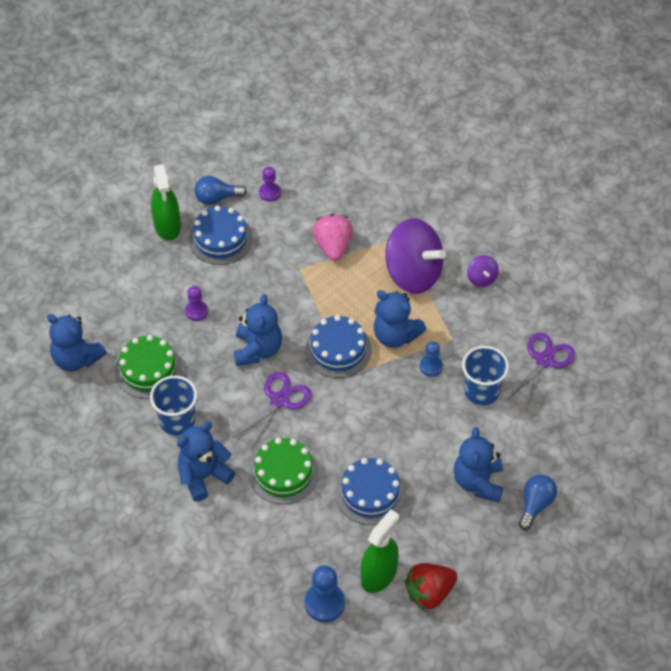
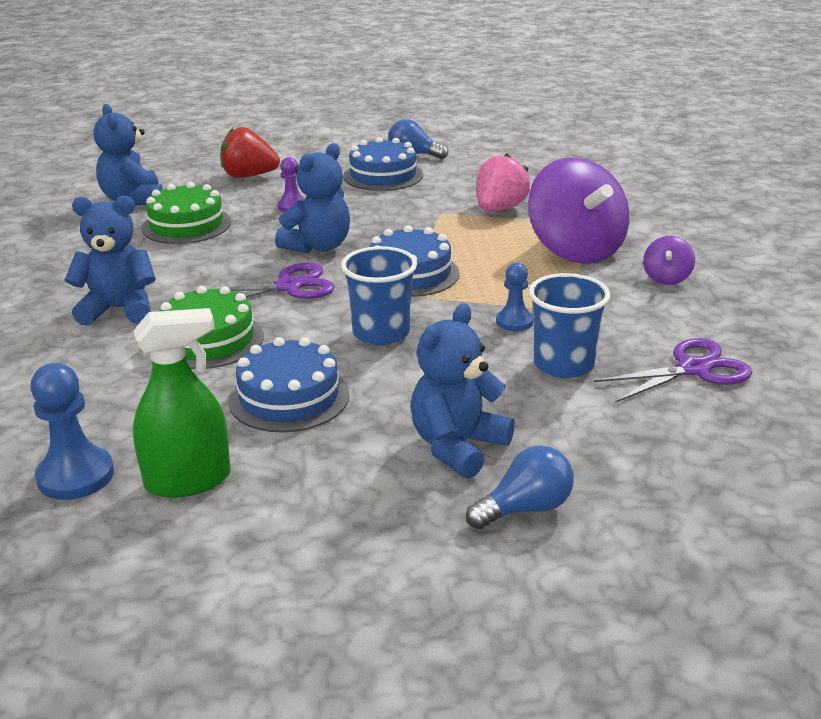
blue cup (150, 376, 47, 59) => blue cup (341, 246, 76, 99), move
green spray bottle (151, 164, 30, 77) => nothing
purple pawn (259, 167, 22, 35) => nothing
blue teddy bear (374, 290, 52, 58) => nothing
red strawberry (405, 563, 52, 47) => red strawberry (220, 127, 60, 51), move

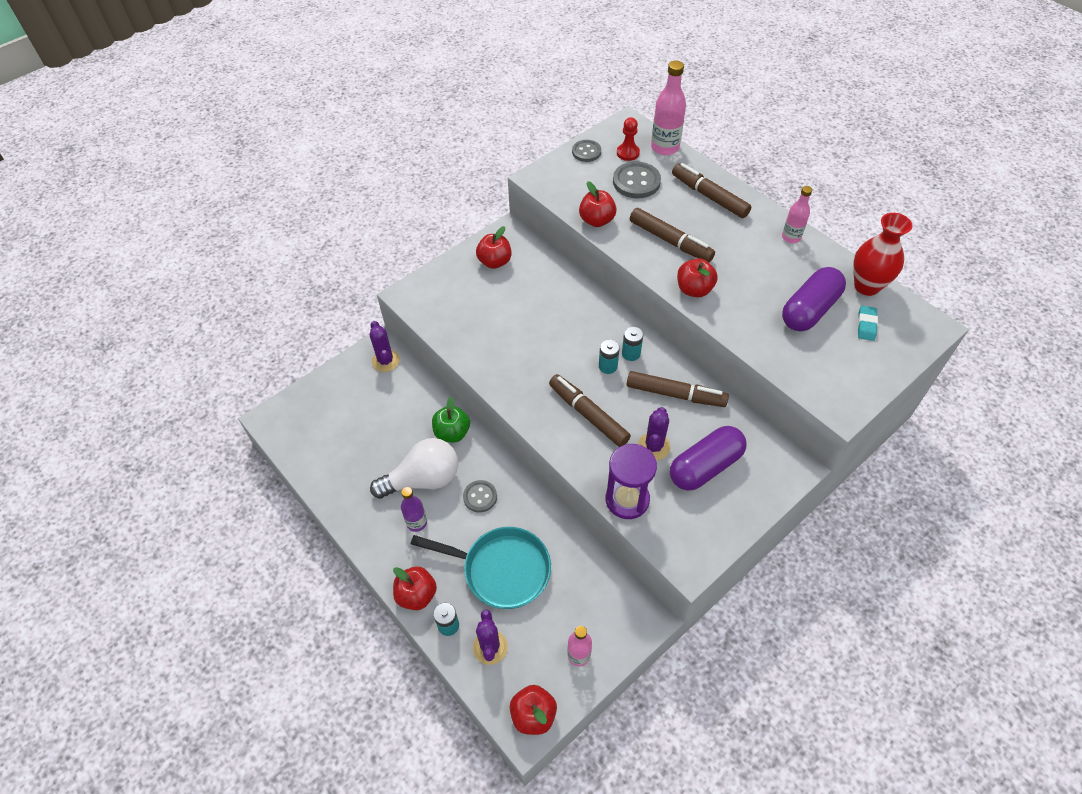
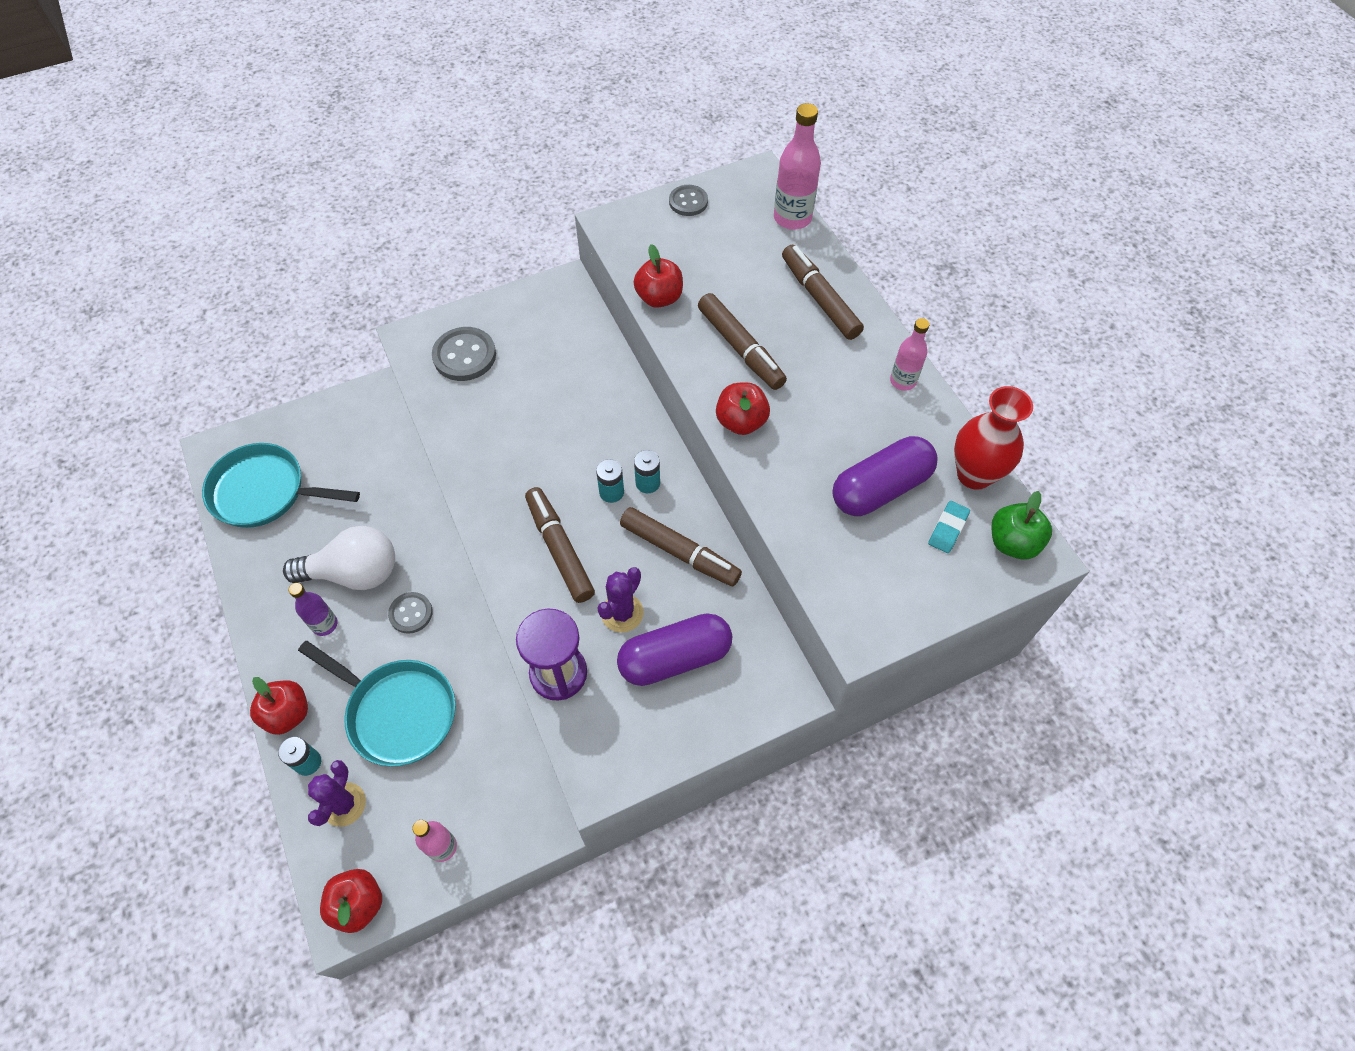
purple cactus (370, 321, 30, 51) => nothing
green apple (432, 396, 38, 47) => green apple (991, 491, 61, 69), move
red apple (476, 226, 35, 43) => nothing
grey button (613, 161, 48, 37) => grey button (432, 327, 64, 54), move
red pawn (617, 117, 23, 44) => nothing
nothing => turquoise pan (202, 443, 158, 85)

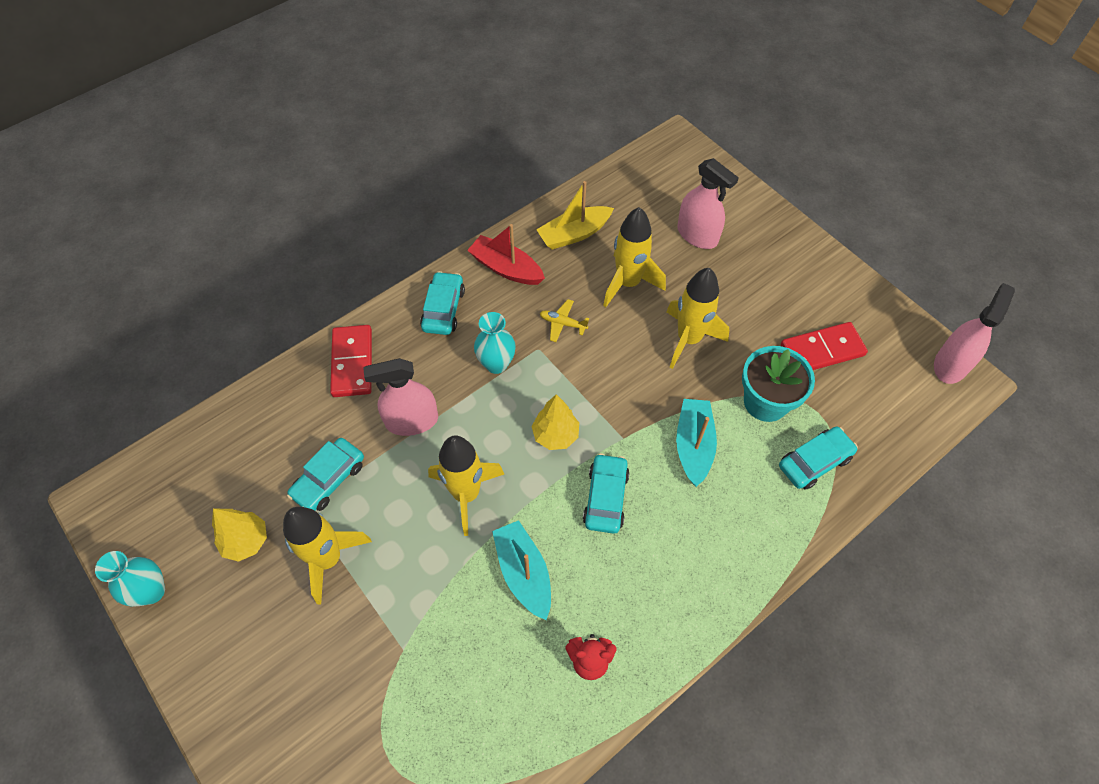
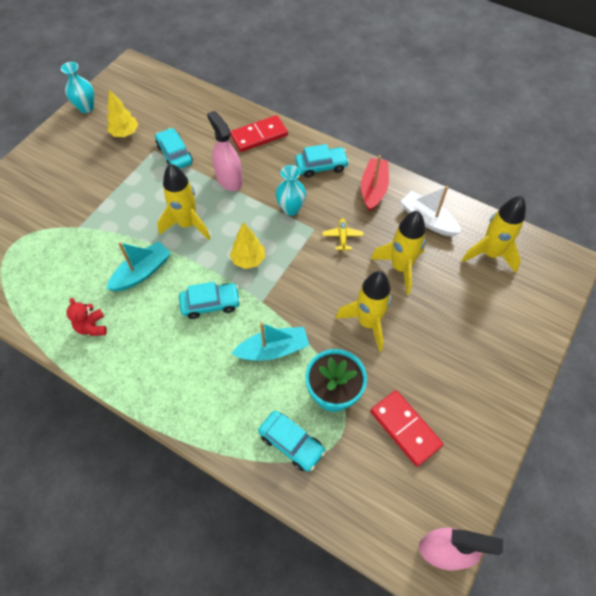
yellow rocket (283, 507, 89, 98) => yellow rocket (462, 196, 64, 77), move
turquoise car (287, 438, 77, 73) => turquoise car (155, 128, 38, 41), 45 degrees clockwise
yellow boat (536, 181, 78, 68) => white boat (400, 186, 61, 51)
pink spray bottle (677, 158, 62, 91) => nothing

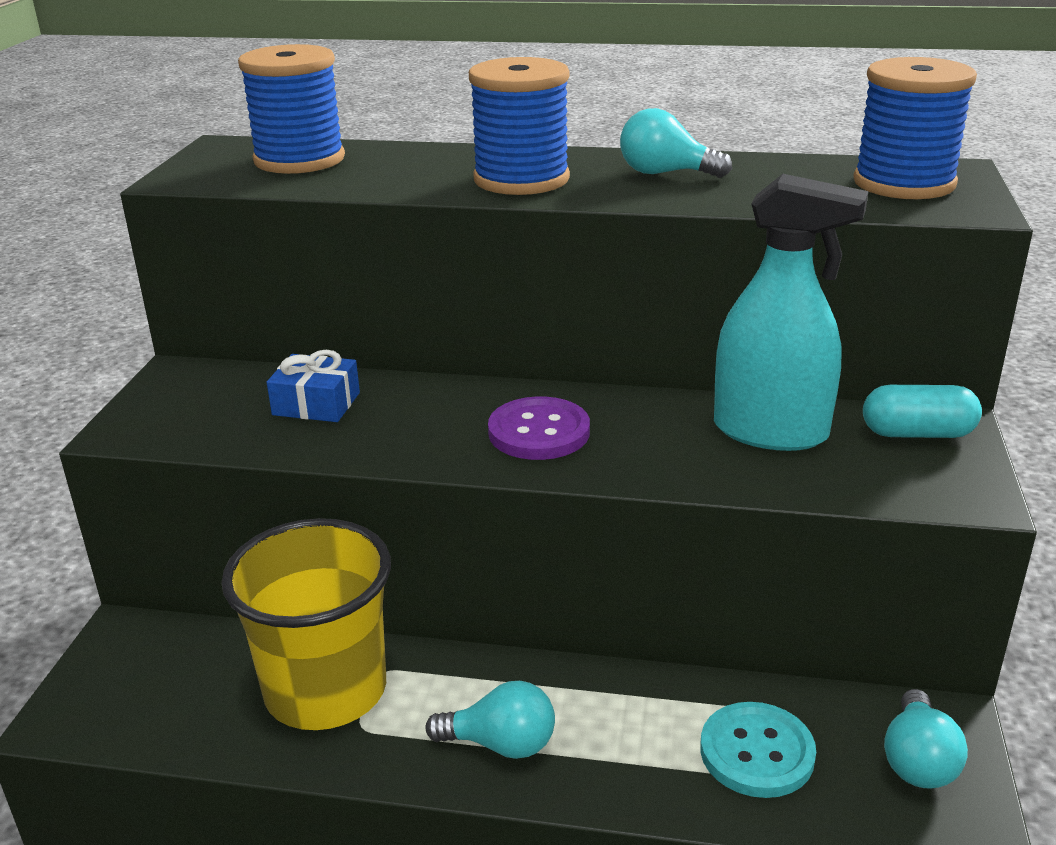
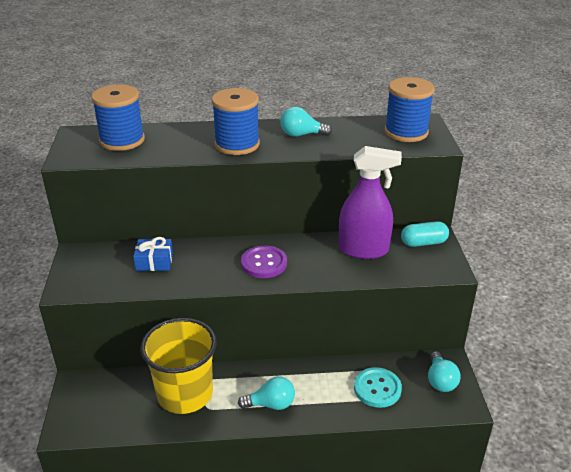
turquoise spray bottle (714, 174, 154, 277) => purple spray bottle (339, 146, 63, 113)

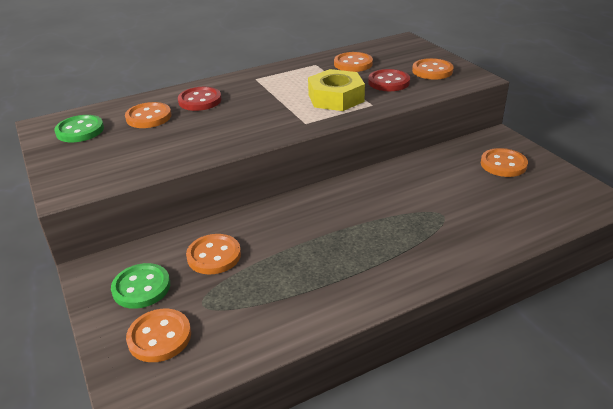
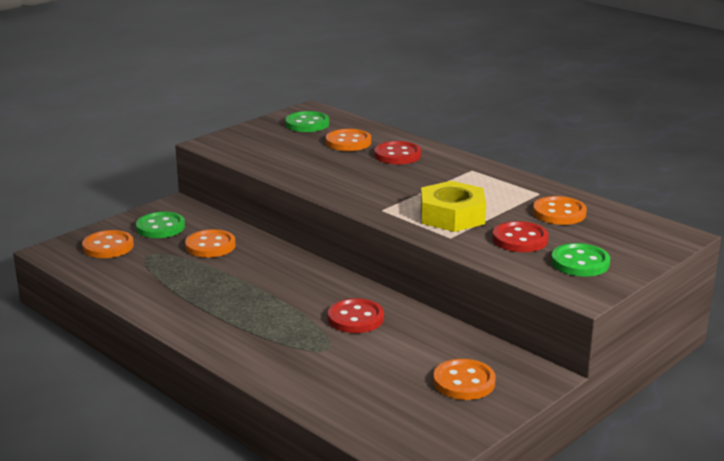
orange button (412, 58, 42, 22) => green button (551, 243, 59, 34)
nothing => red button (328, 298, 56, 35)

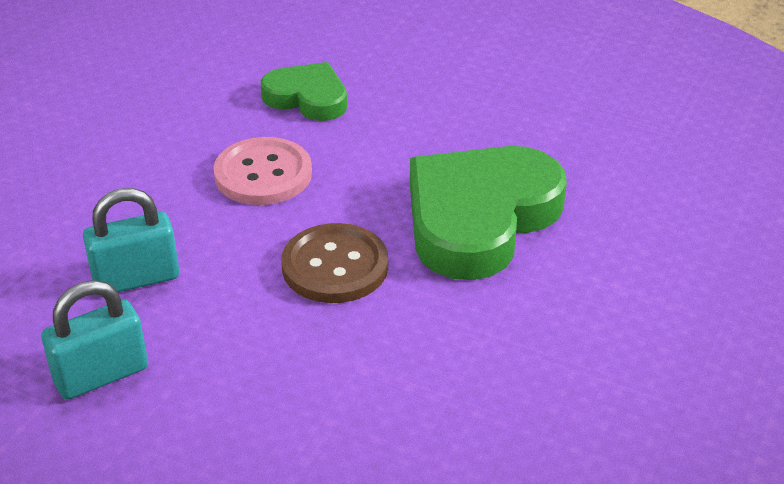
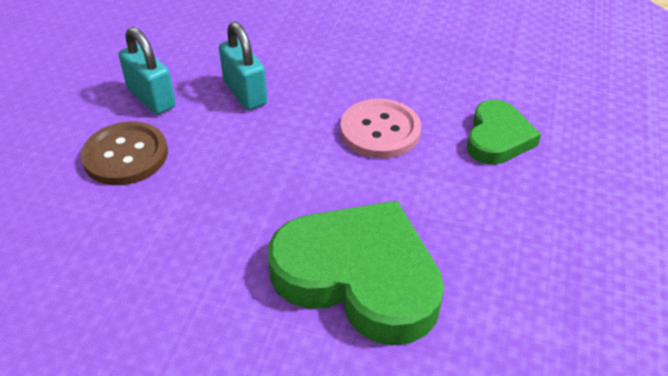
brown button (281, 223, 107, 80) => brown button (81, 122, 87, 63), move

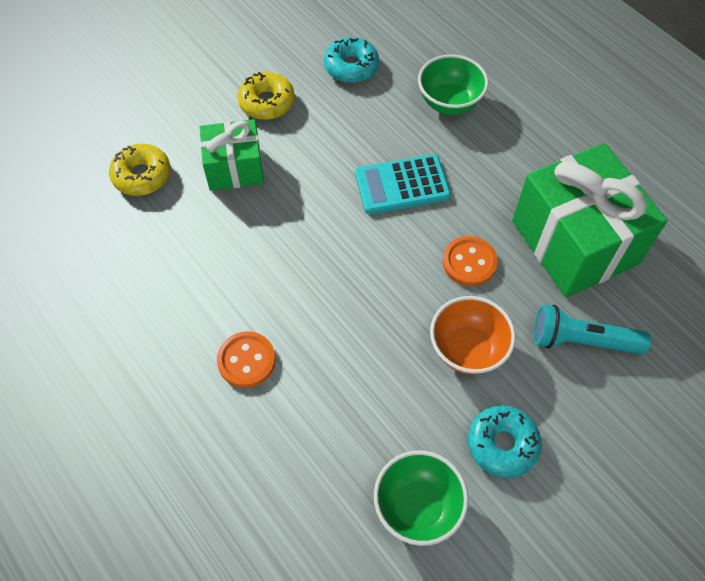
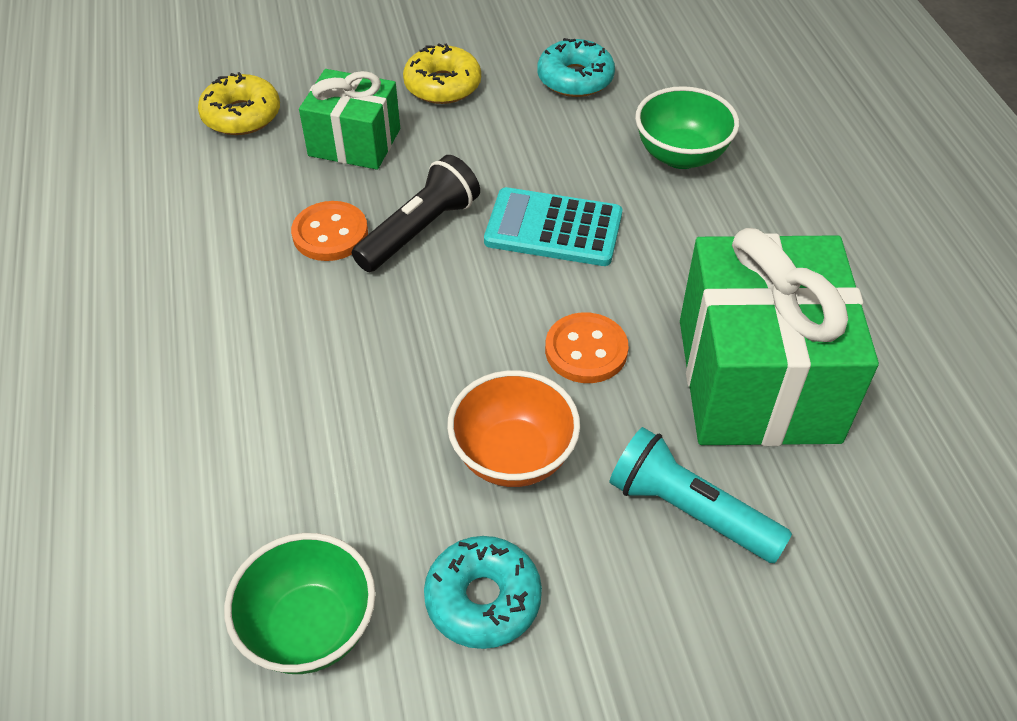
orange button (217, 331, 59, 57) => orange button (291, 201, 77, 60), move
nothing => black flashlight (352, 155, 128, 117)

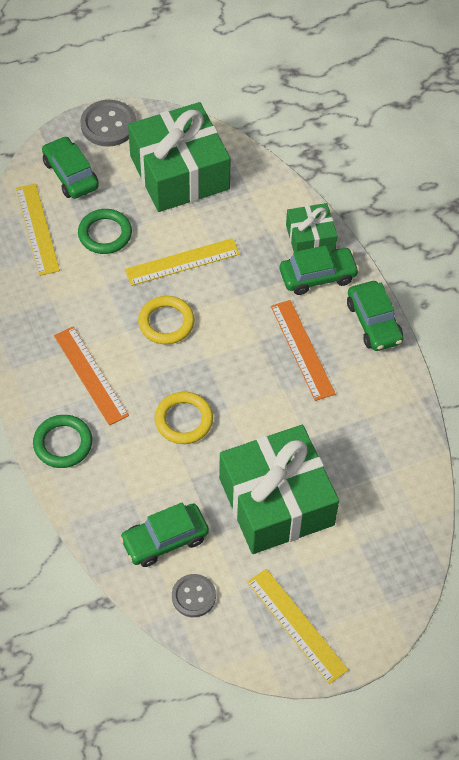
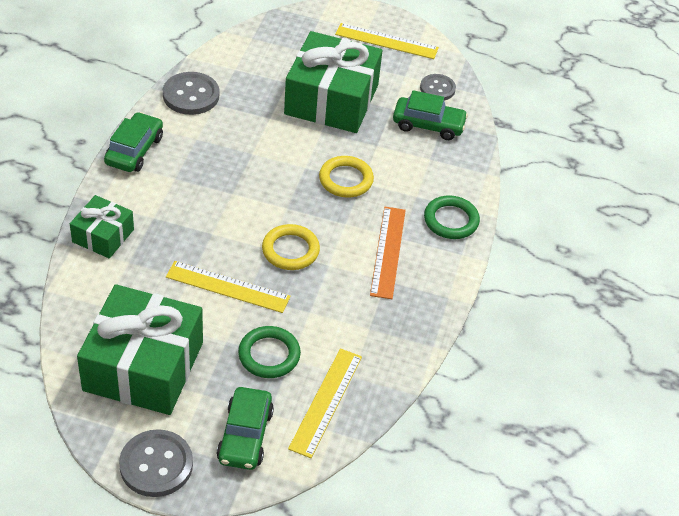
yellow ruler (247, 569, 101, 115) => yellow ruler (335, 23, 104, 36), 75 degrees counterclockwise
orange ruler (271, 300, 65, 101) => nothing
green car (280, 245, 79, 50) => nothing
nothing => grey button (163, 72, 56, 43)

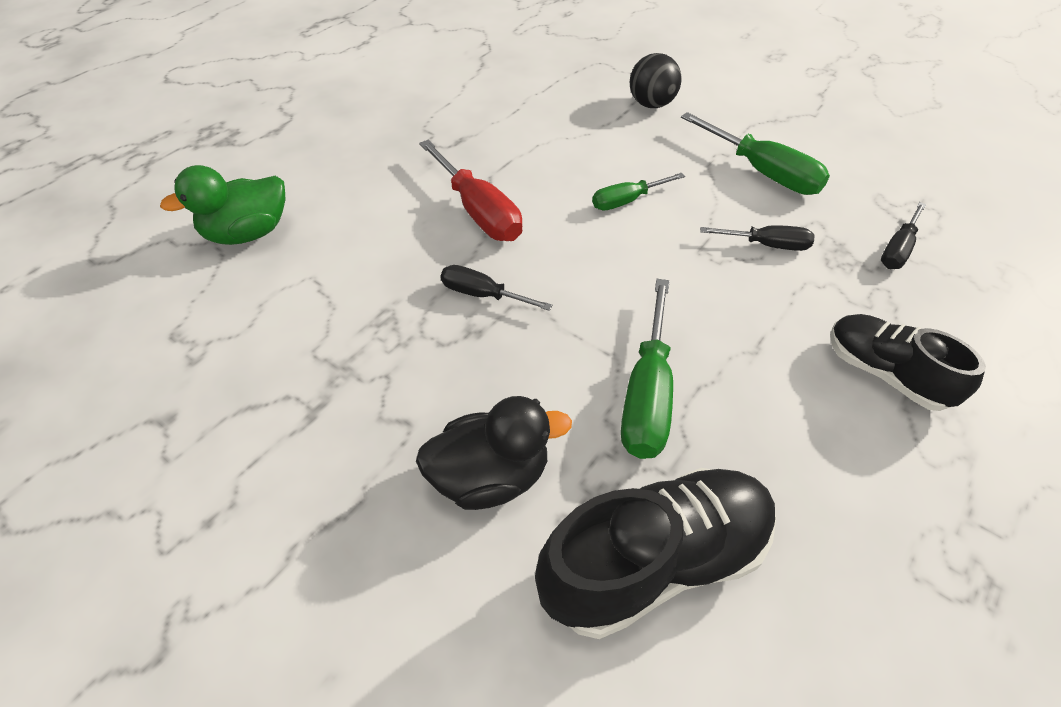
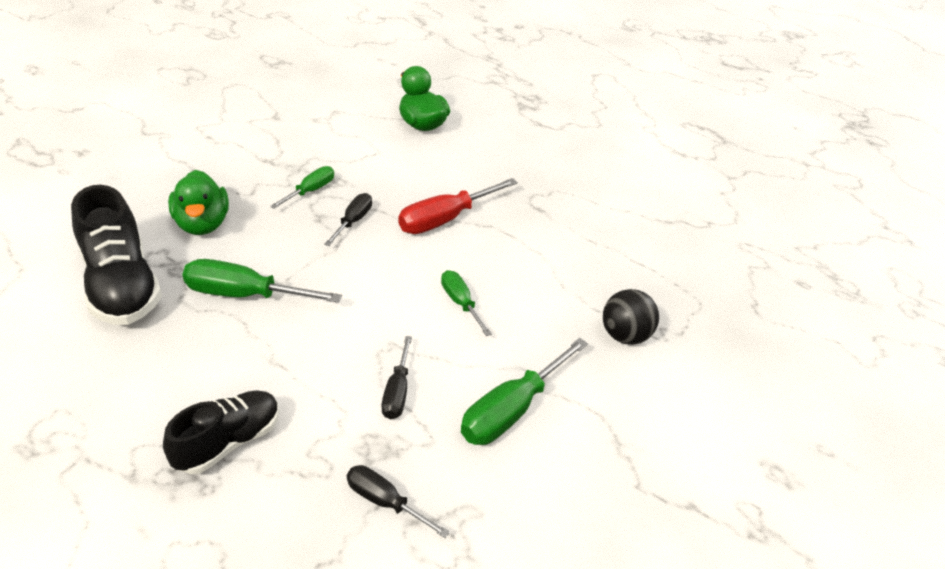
black duck (416, 396, 156, 114) => green duck (168, 170, 61, 65)
nothing => green screwdriver (270, 166, 64, 43)

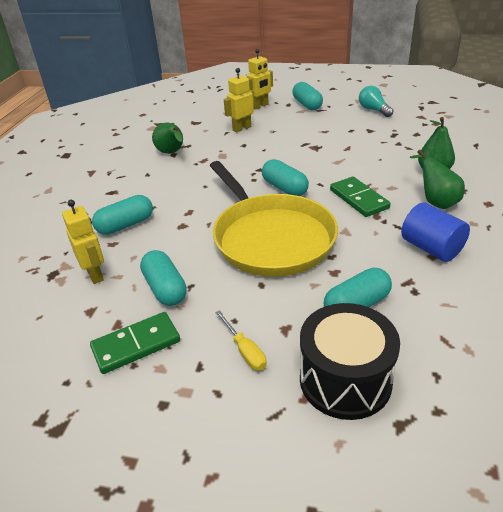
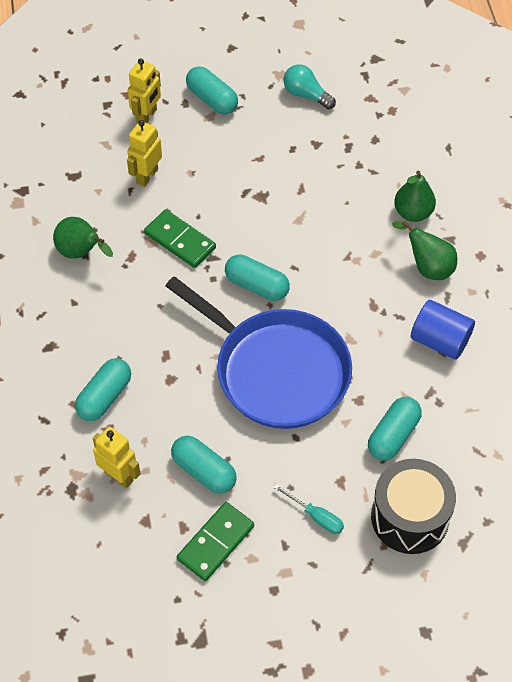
yellow pan (210, 161, 128, 116) => blue pan (165, 276, 187, 153)
yellow screwdriver (215, 310, 52, 61) => turquoise screwdriver (273, 484, 71, 50)
green domino (330, 177, 61, 40) => green domino (144, 209, 72, 59), move

